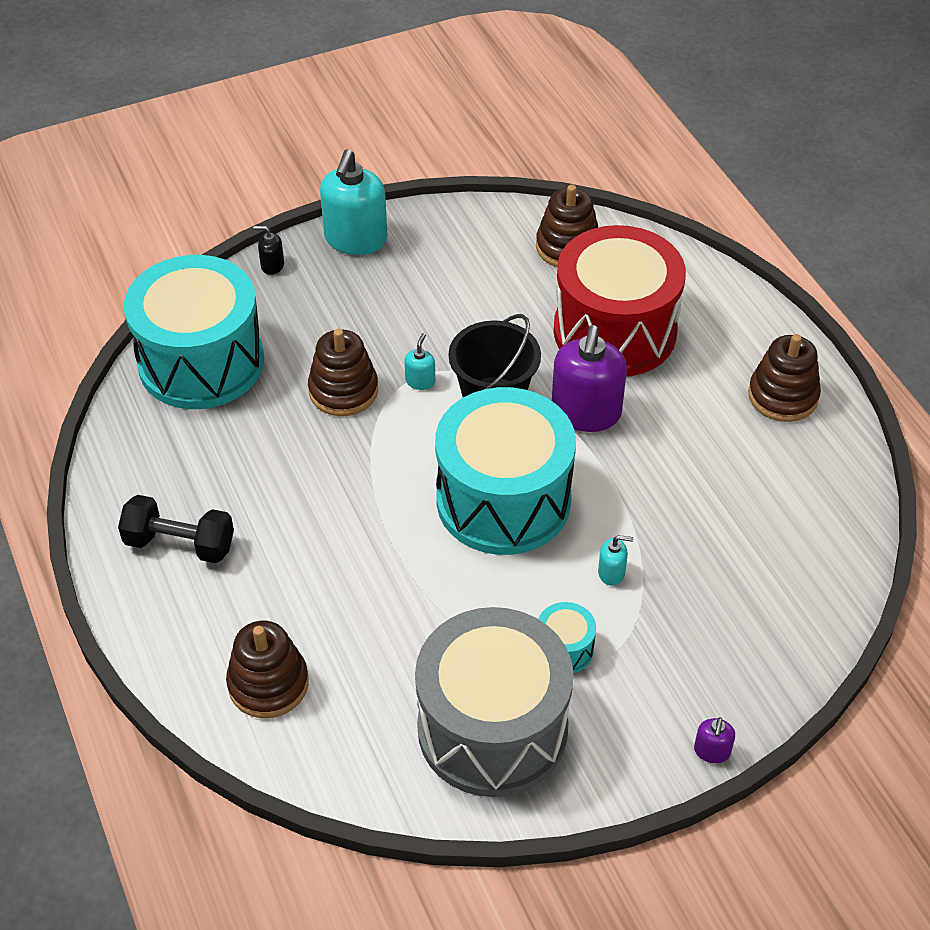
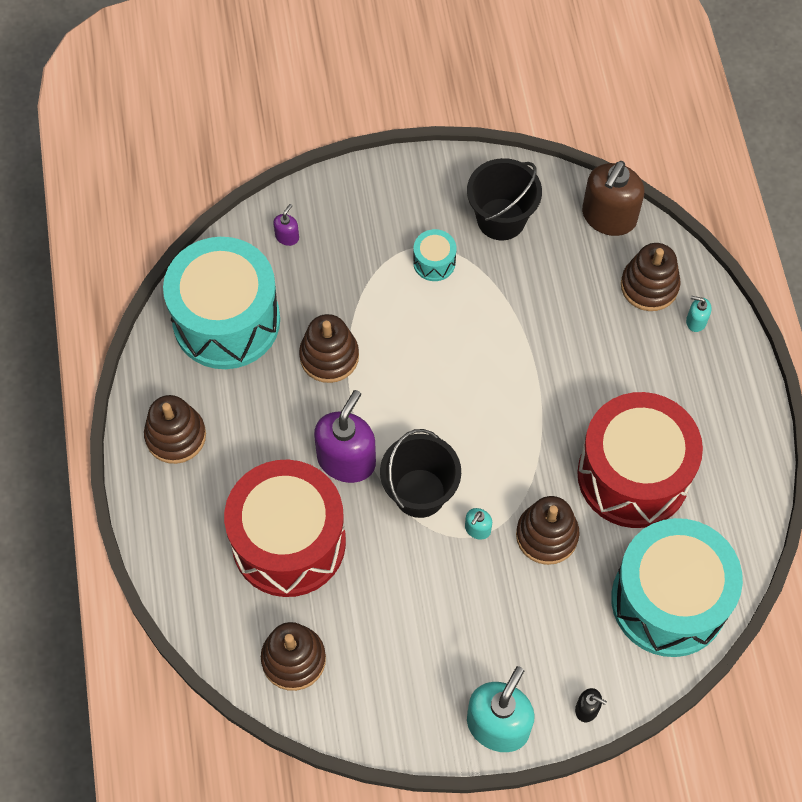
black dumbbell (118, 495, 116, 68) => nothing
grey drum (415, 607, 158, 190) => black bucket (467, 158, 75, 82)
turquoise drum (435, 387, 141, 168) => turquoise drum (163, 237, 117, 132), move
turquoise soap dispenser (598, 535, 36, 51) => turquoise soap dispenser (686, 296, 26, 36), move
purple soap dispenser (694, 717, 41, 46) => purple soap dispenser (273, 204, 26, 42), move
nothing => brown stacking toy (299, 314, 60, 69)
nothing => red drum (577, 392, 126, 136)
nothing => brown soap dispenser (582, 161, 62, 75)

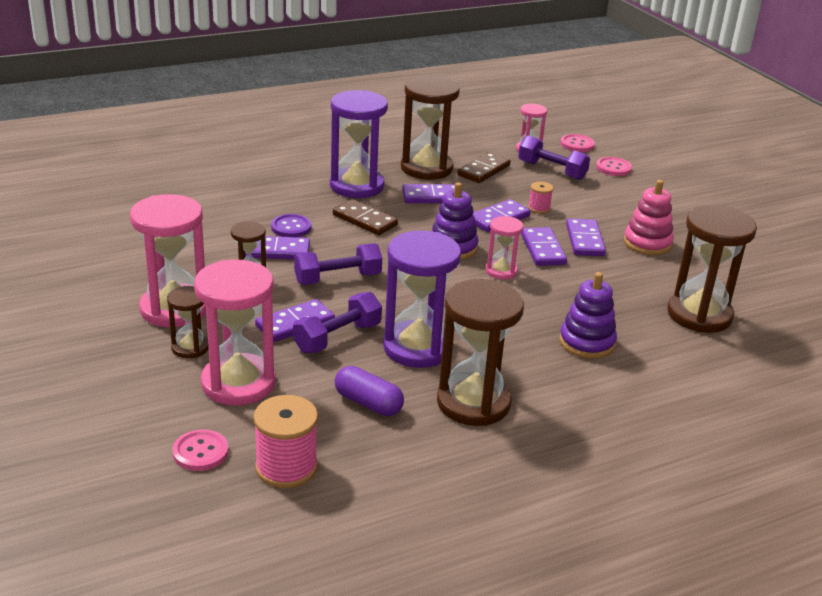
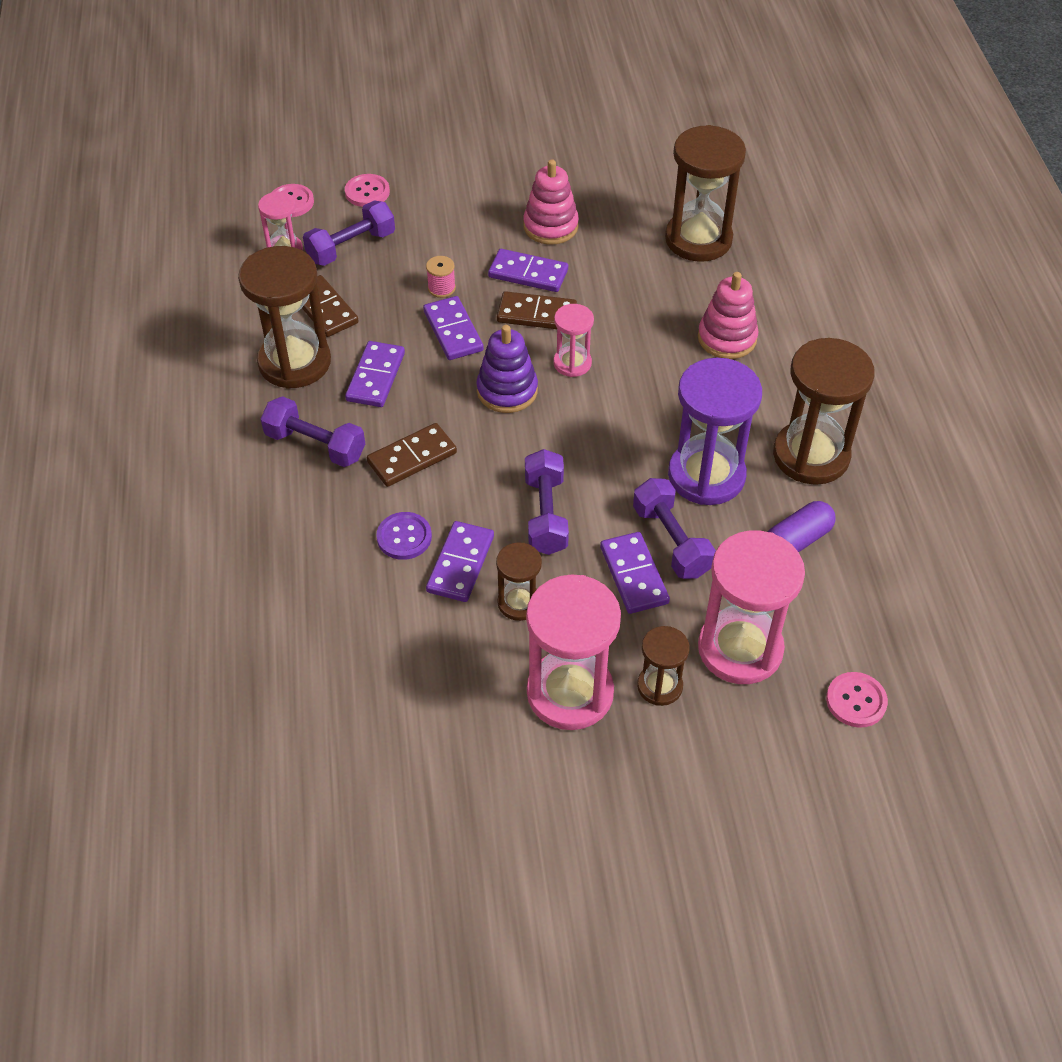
pink spool (253, 395, 65, 93) => nothing
purple hourglass (330, 90, 58, 108) => purple dumbbell (261, 396, 104, 71)
purple domino (521, 227, 46, 39) => brown domino (497, 291, 80, 38)
purple stacking toy (559, 272, 58, 87) => pink stacking toy (698, 272, 61, 87)

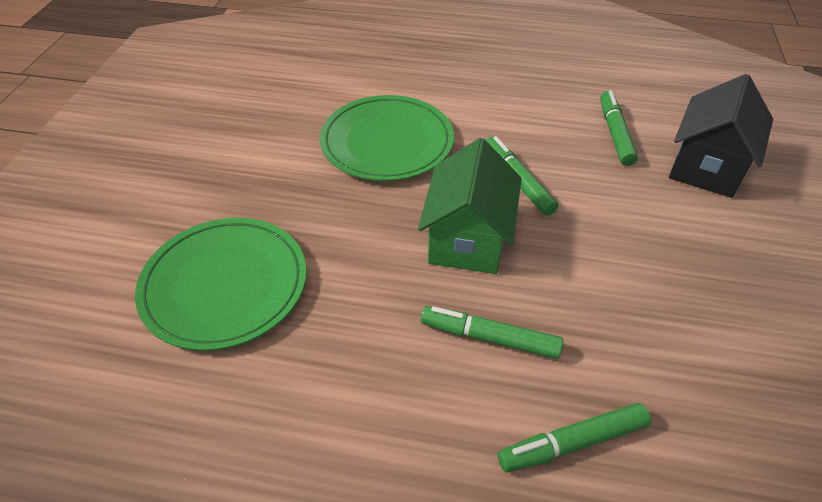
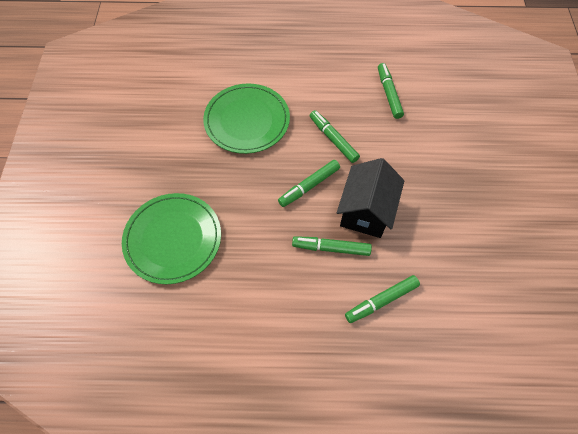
green house (418, 138, 104, 136) => green marker (278, 160, 62, 47)
black house (669, 74, 104, 124) => black house (337, 158, 67, 80), move

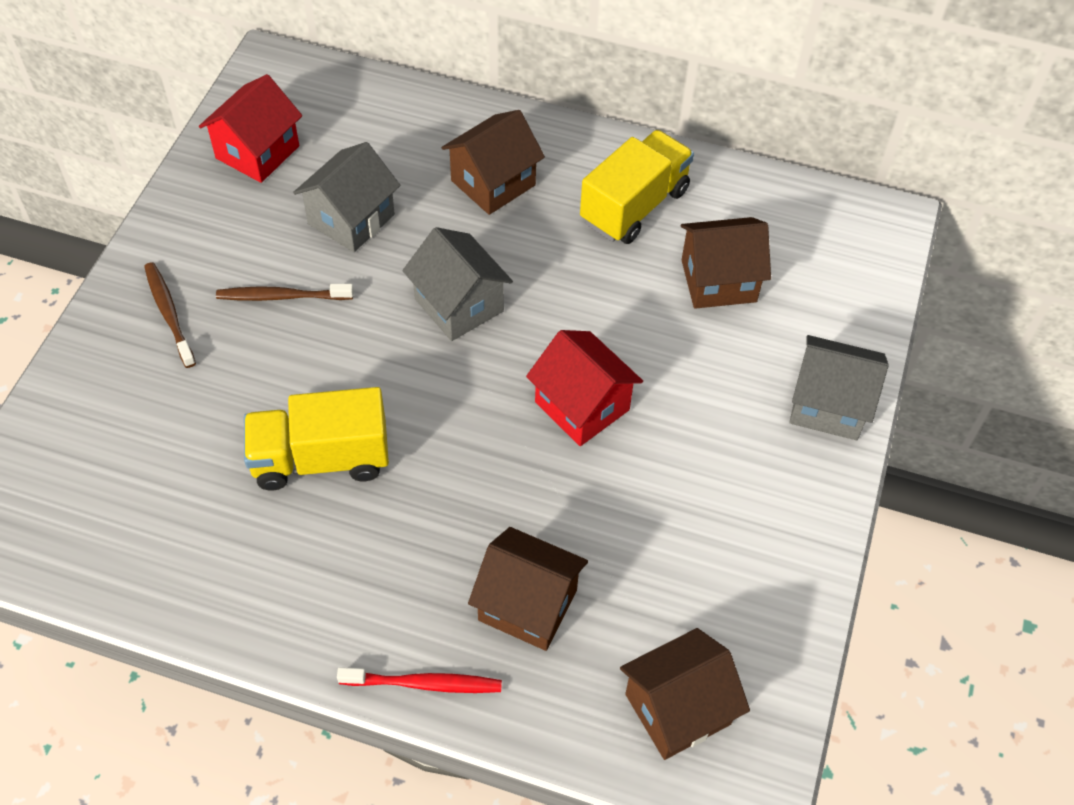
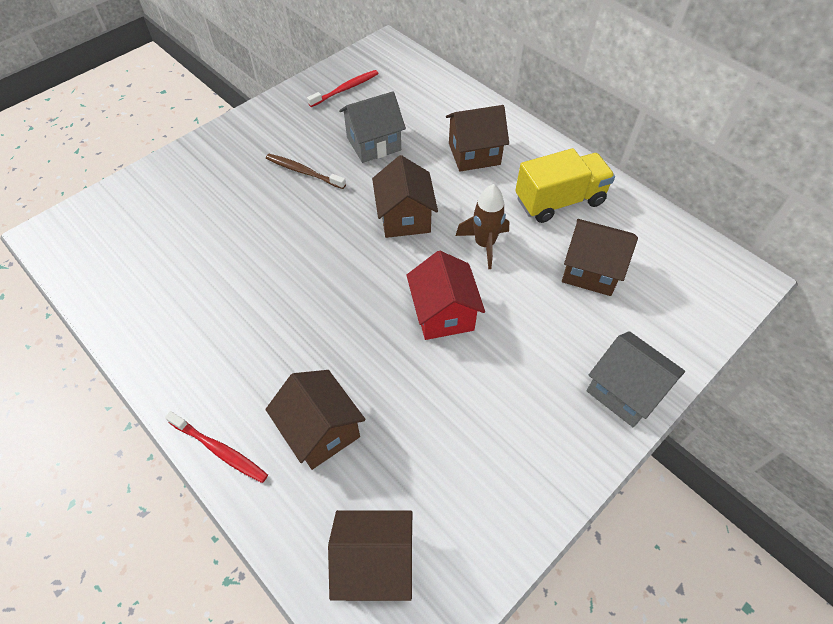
brown toothbrush (144, 262, 52, 106) => nothing
red house (199, 74, 103, 109) => red toothbrush (307, 70, 72, 37)
yellow truck (244, 387, 145, 103) => nothing
grey house (403, 227, 110, 114) => brown house (372, 155, 66, 83)
nothing => brown rocket (456, 184, 53, 85)

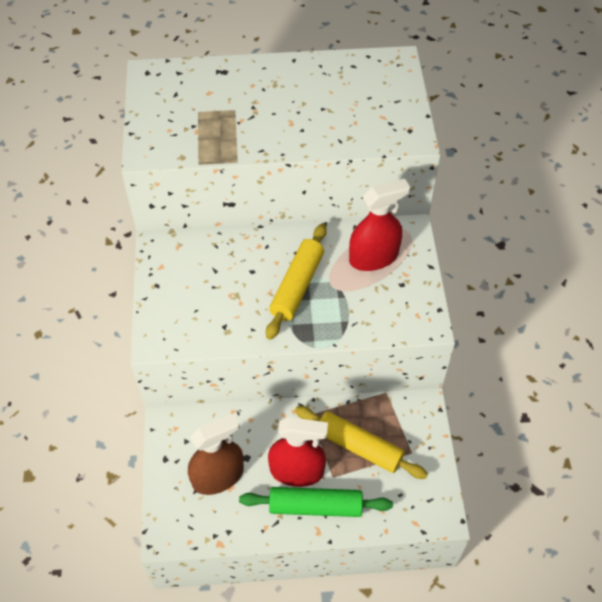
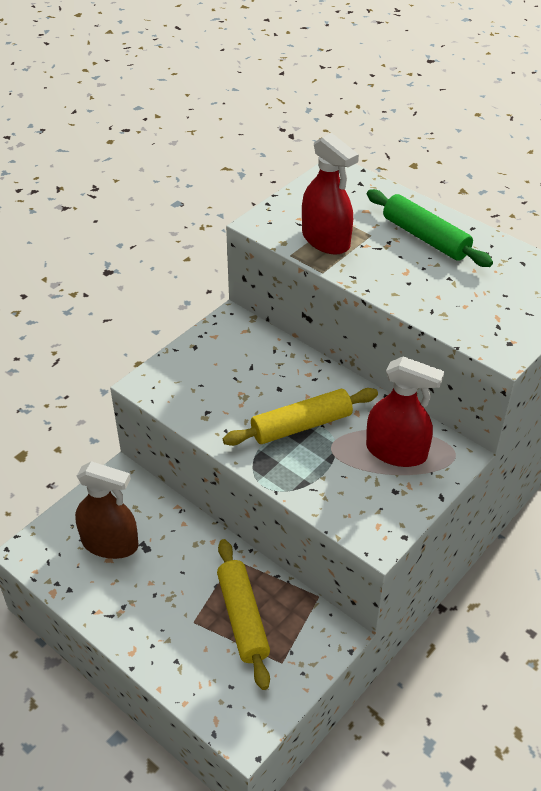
green rolling pin (239, 487, 154, 30) => green rolling pin (367, 189, 126, 78), move
red spray bottle (268, 417, 60, 70) => red spray bottle (302, 133, 57, 121), move

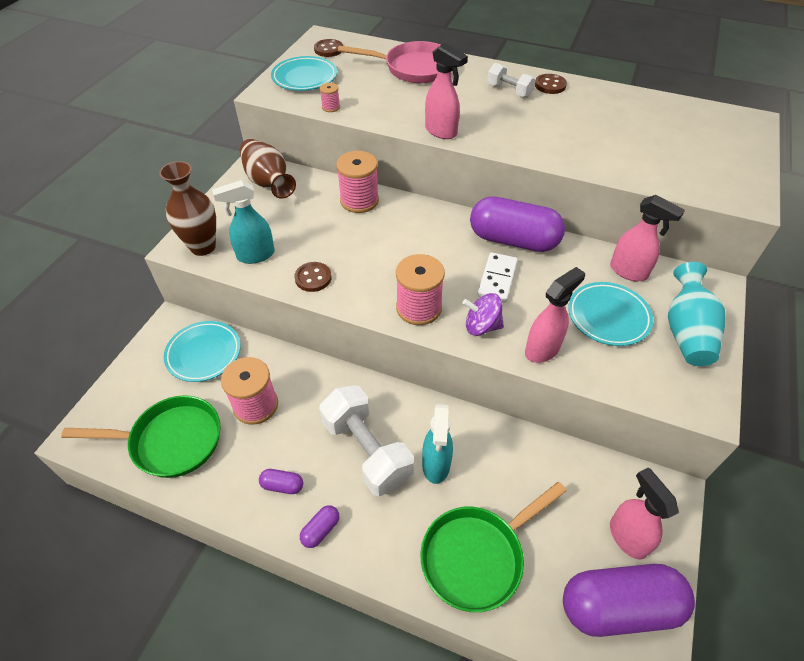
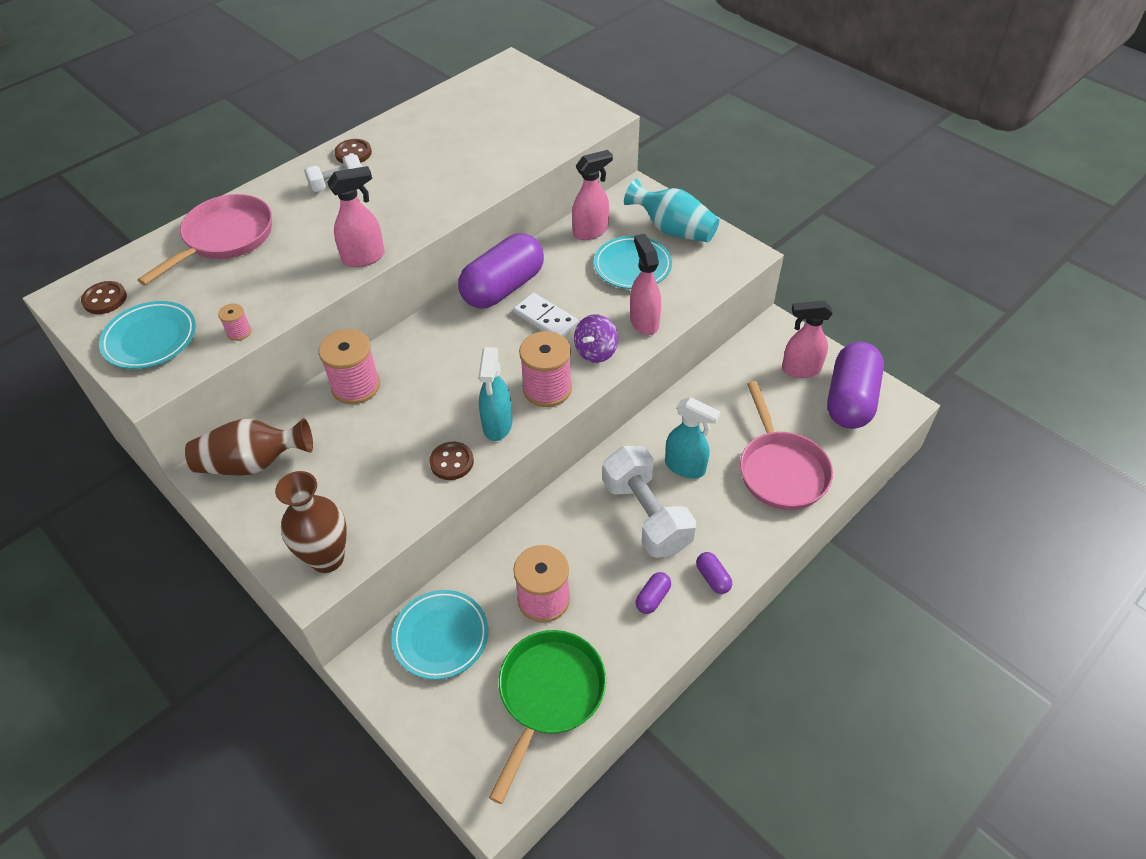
turquoise spray bottle (212, 180, 63, 84) => turquoise spray bottle (479, 347, 33, 94), move
white dumbbell (319, 385, 95, 111) => white dumbbell (603, 446, 93, 112), 75 degrees clockwise
green pan (420, 482, 147, 130) => pink pan (740, 381, 93, 129)

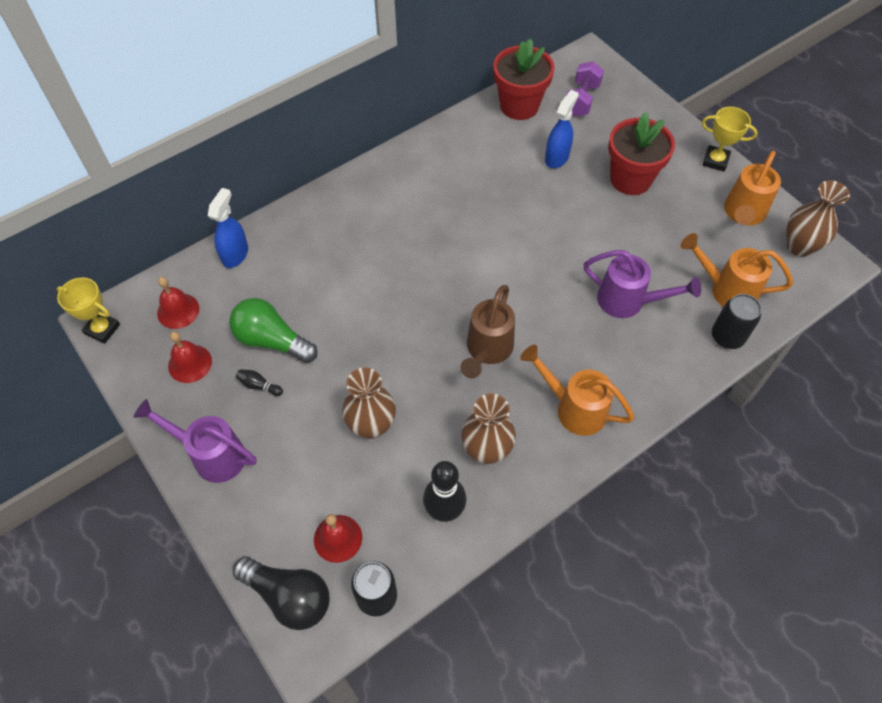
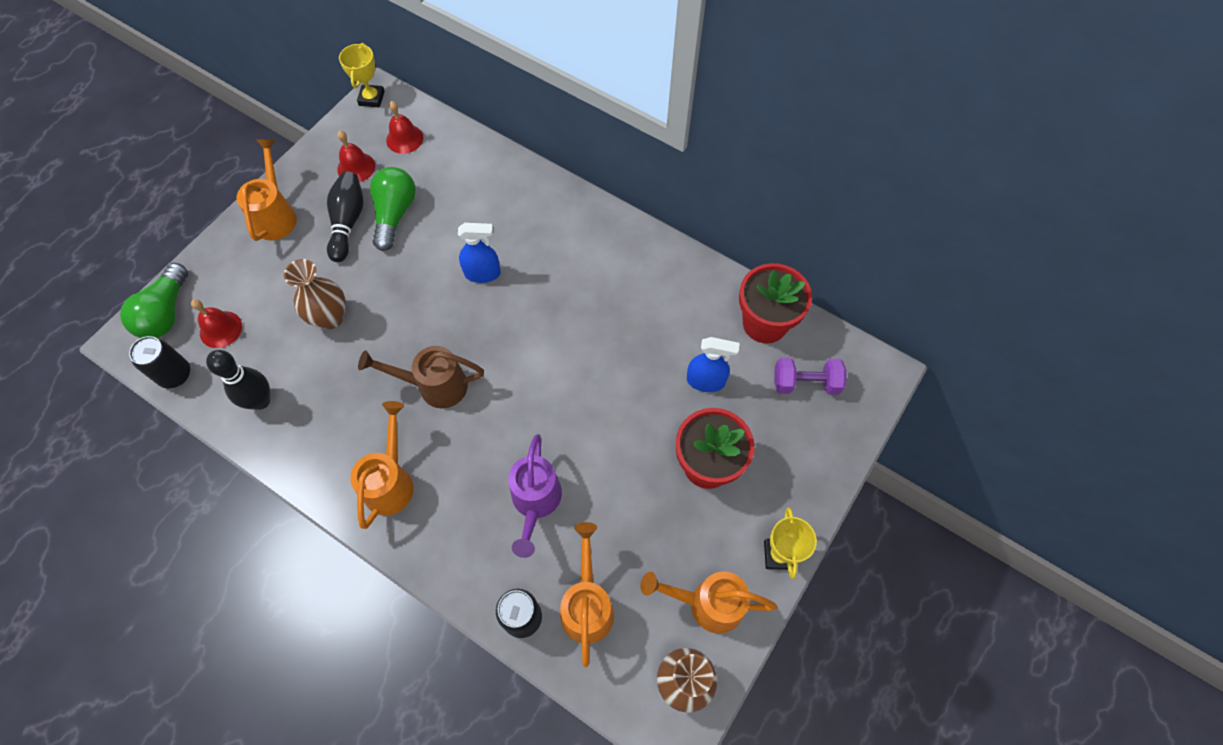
purple watering can (134, 399, 123, 84) => orange watering can (236, 140, 61, 101)
blue spray bottle (208, 188, 40, 80) => blue spray bottle (458, 223, 43, 60), move
black light bulb (233, 556, 97, 74) => green light bulb (120, 263, 68, 75)
black bowling pin (236, 369, 47, 27) => black bowling pin (327, 171, 37, 91), x2.15
brown vase (461, 393, 55, 71) => nothing

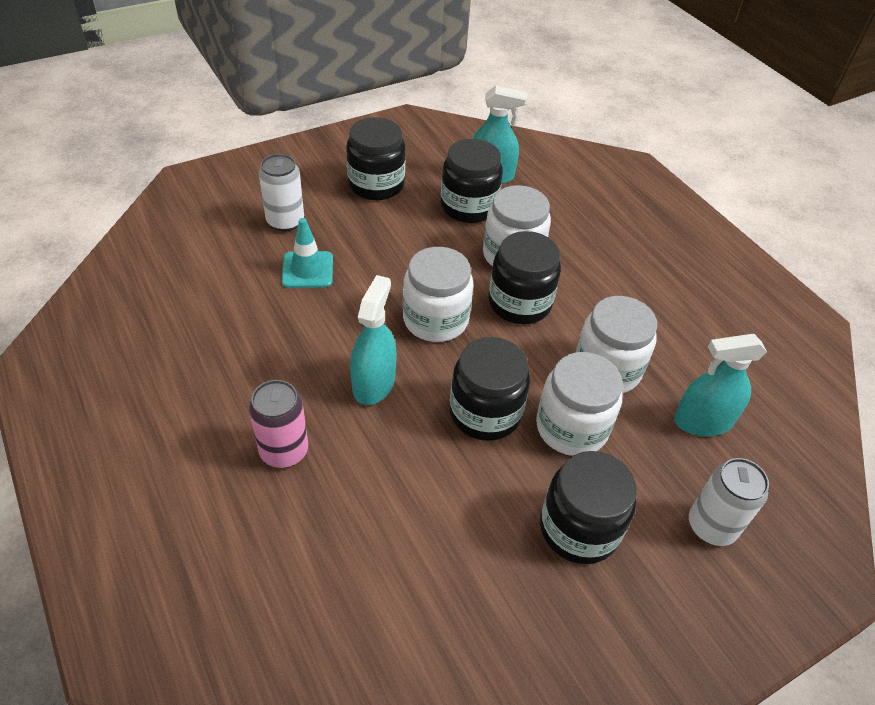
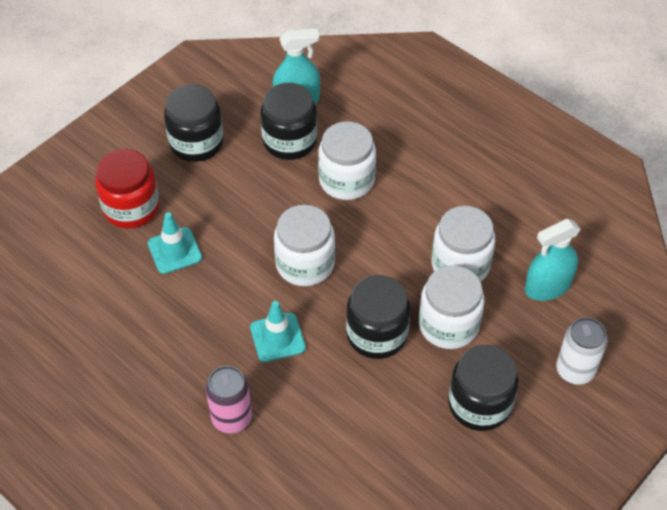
white can (259, 154, 45, 77) => red jar (95, 149, 64, 80)
turquoise spray bottle (350, 275, 47, 130) => turquoise traffic cone (250, 301, 56, 61)
black jar (489, 231, 72, 93) => nothing

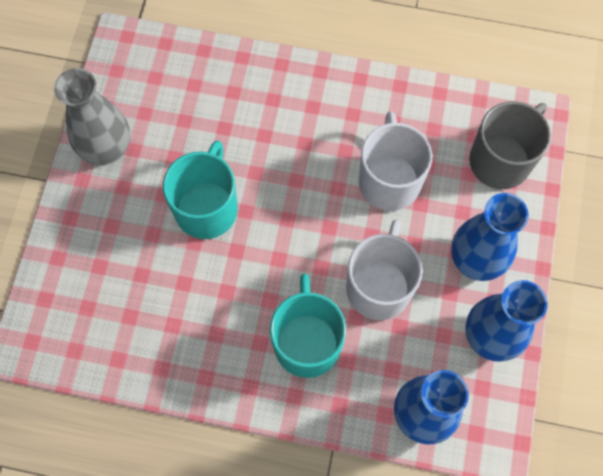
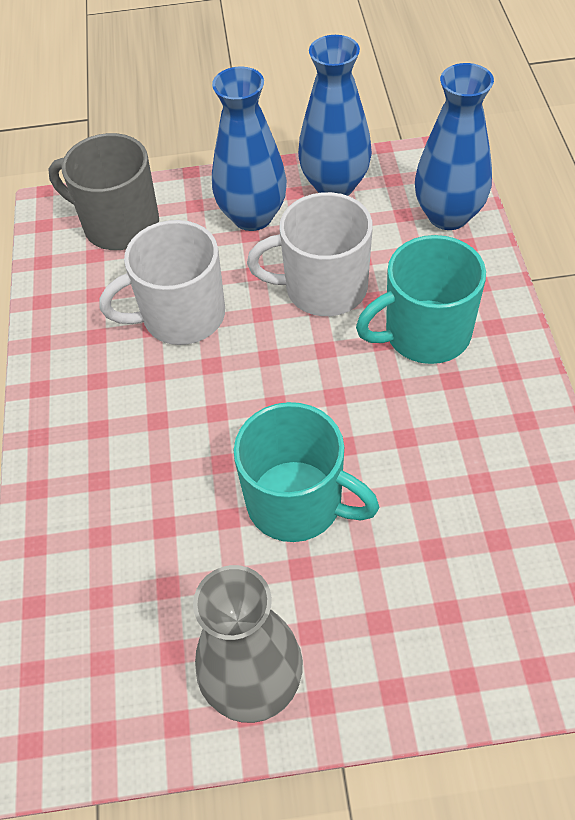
turquoise mug (163, 140, 75, 99) => turquoise mug (234, 402, 145, 140), 150 degrees counterclockwise

